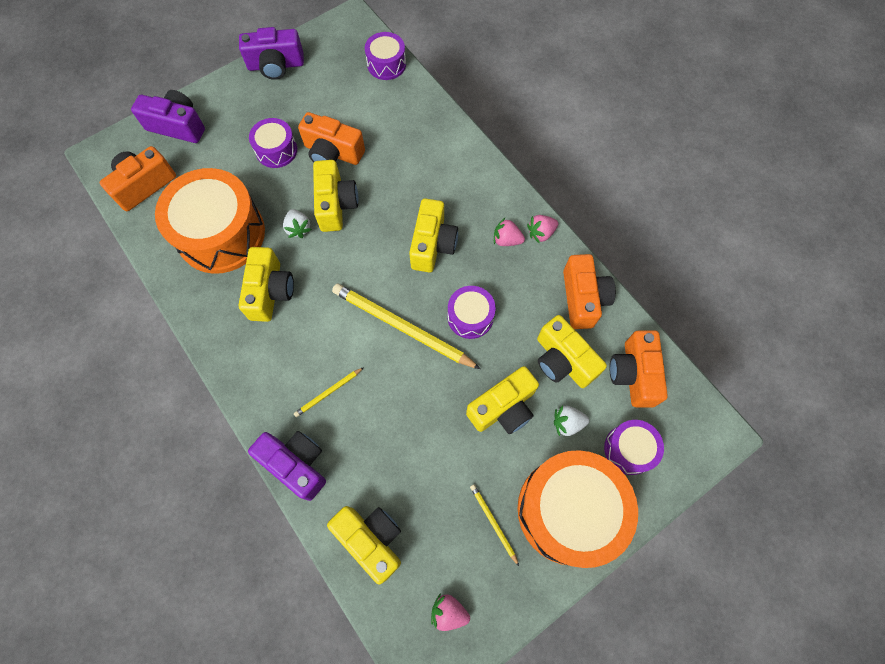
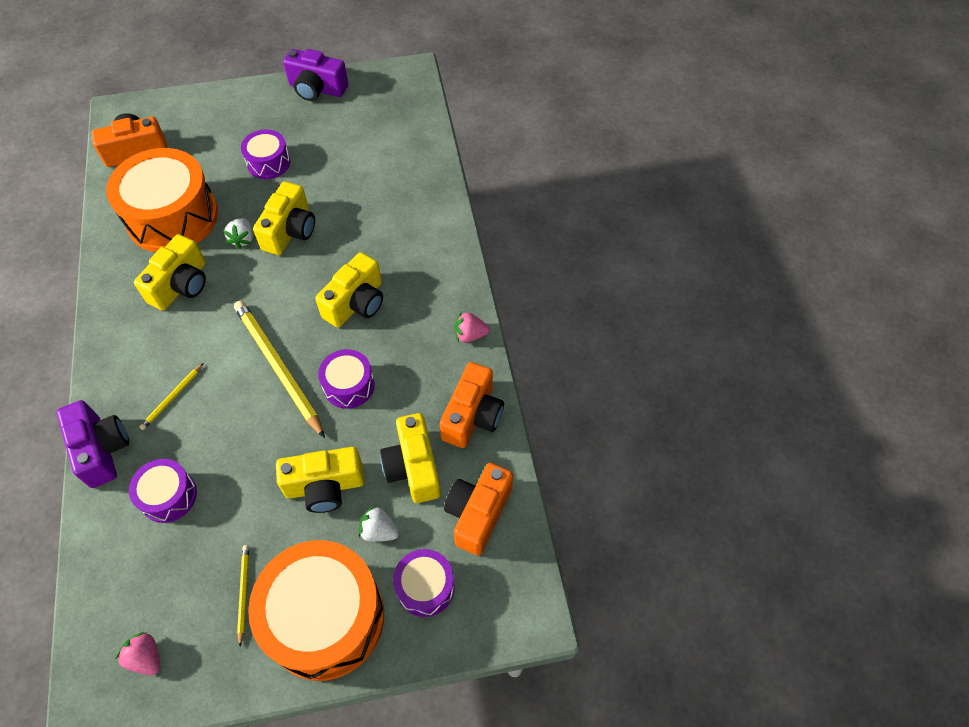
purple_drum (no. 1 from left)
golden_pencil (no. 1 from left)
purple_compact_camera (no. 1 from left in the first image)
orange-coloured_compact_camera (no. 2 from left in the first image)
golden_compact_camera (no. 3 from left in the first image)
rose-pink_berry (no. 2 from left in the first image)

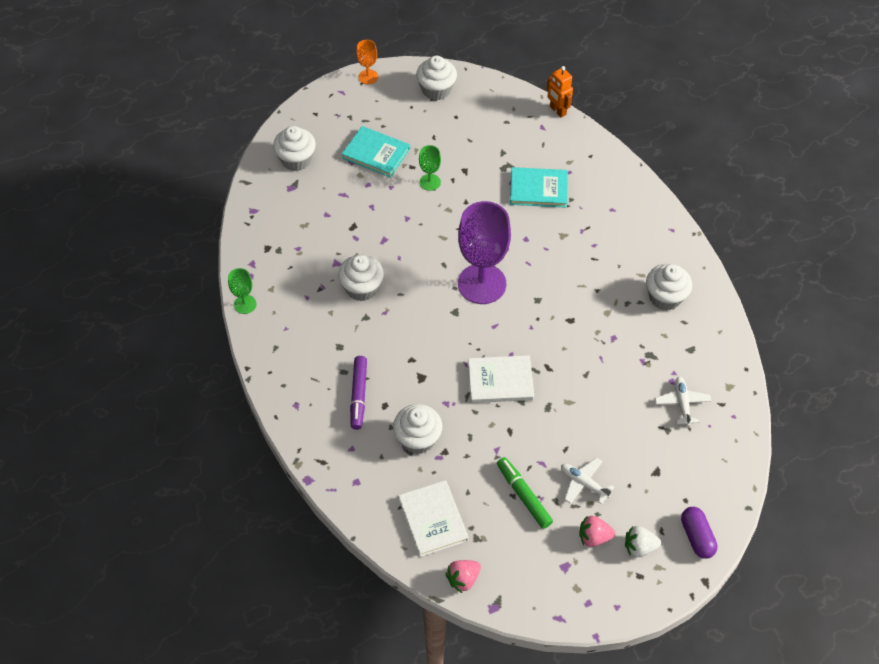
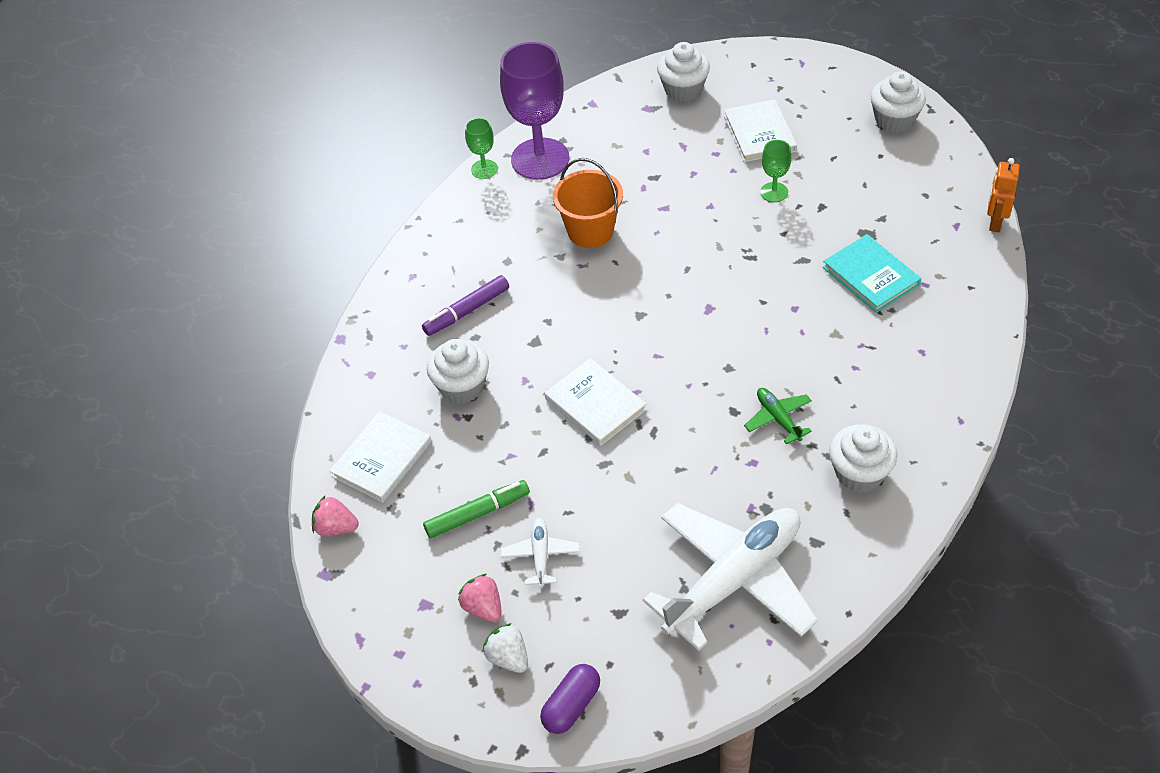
green_felt_pen
purple_wine_glass
orange-coloured_sand_bucket
snow-white_toy_plane (no. 2 from left)
snow-white_book (no. 3 from left)
green_toy_plane
orange-coloured_wine_glass

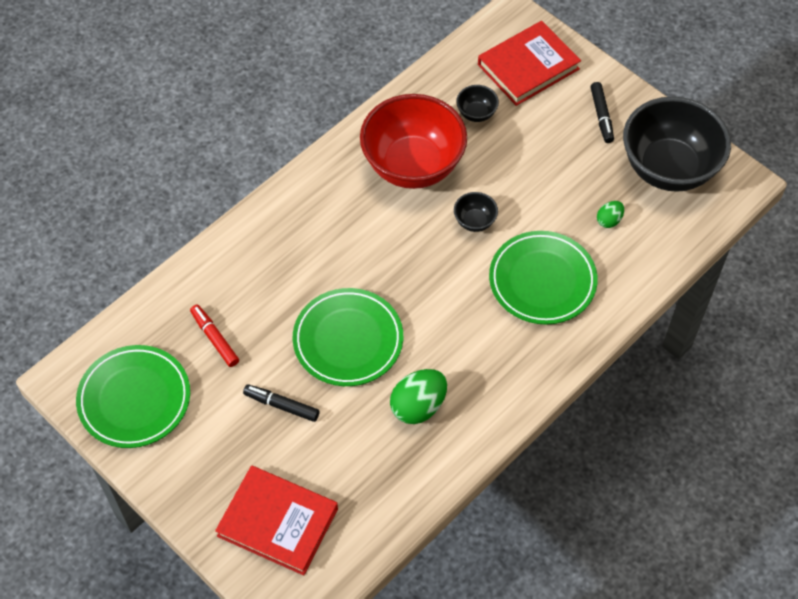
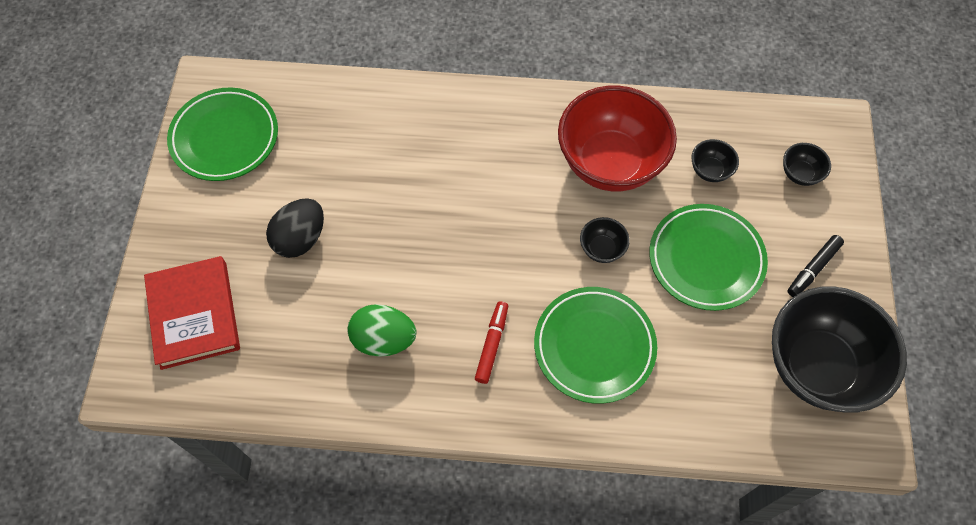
black_egg_shape
red_felt_pen
green_flat_dish (no. 3 from left)
black_deep_dish (no. 3 from left)
green_egg_shape (no. 2 from left in the first image)

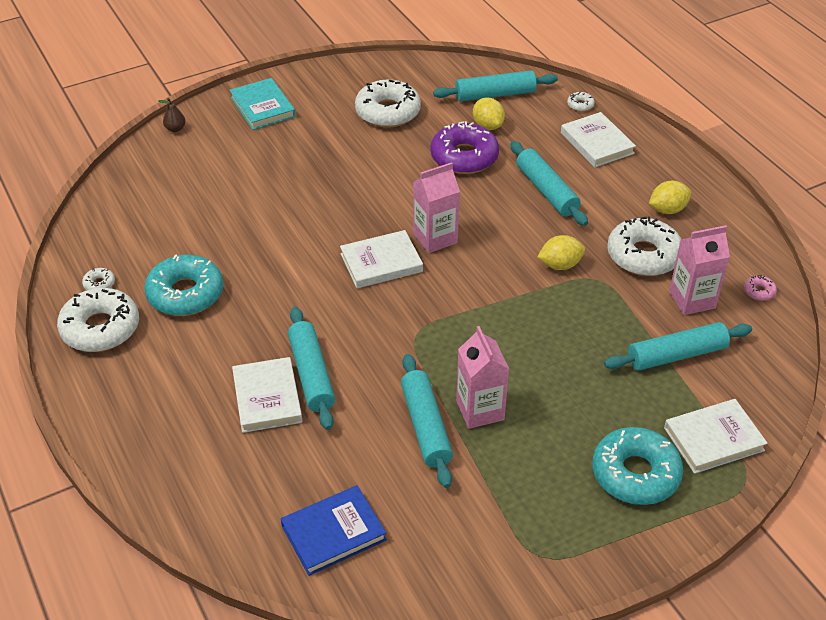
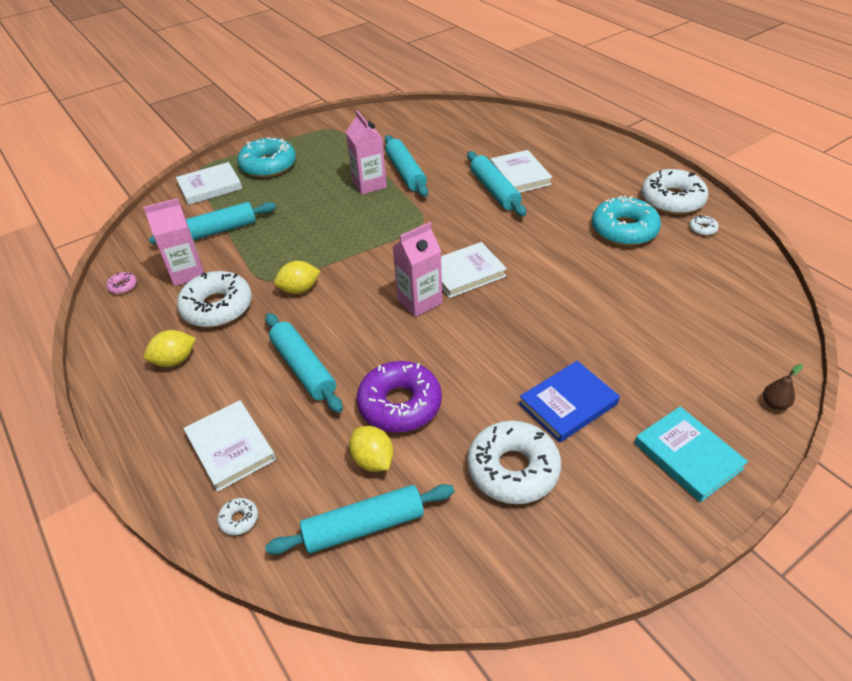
blue_book

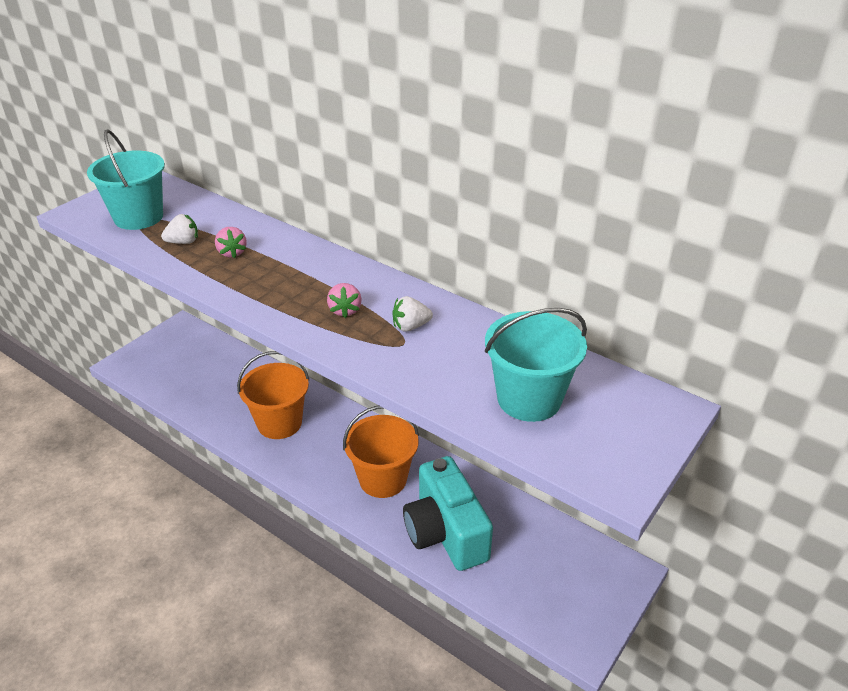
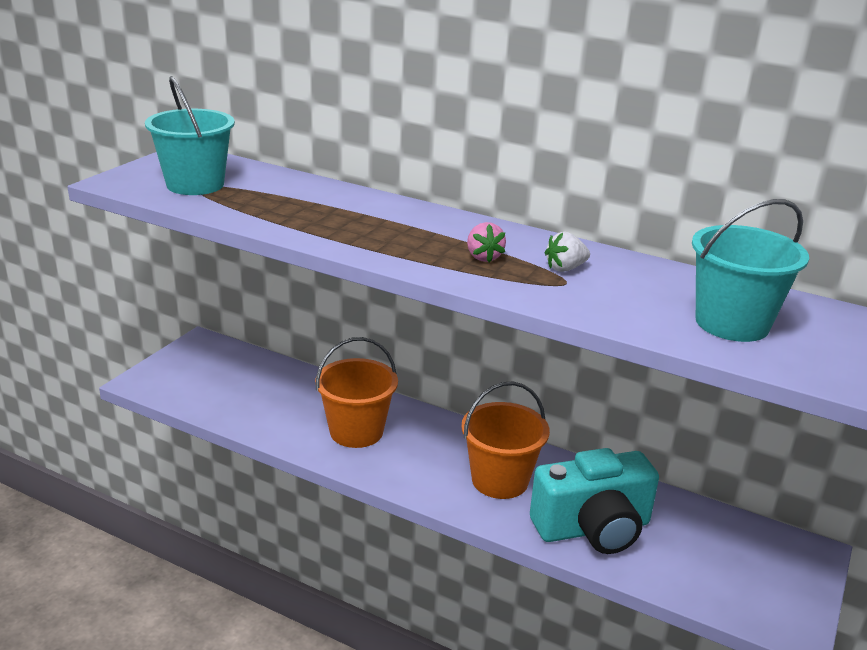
teal_compact_camera
snow-white_berry (no. 1 from left in the first image)
rose-pink_berry (no. 1 from left in the first image)

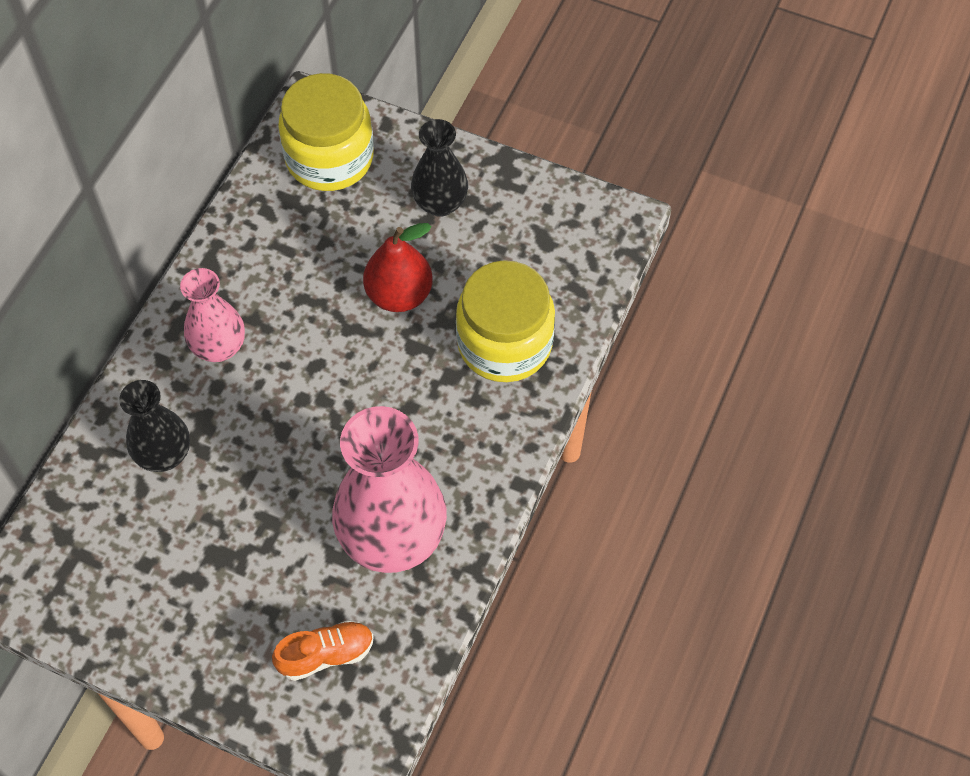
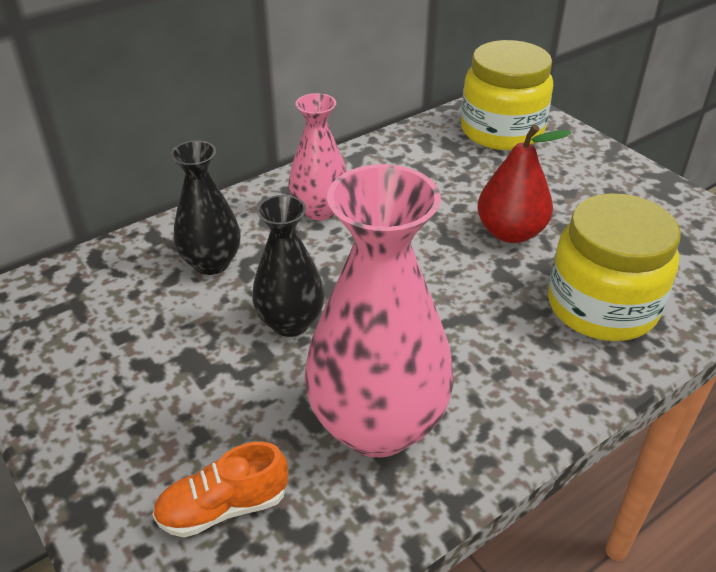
orange-coloured_shoe
black_flower_vase (no. 2 from left)

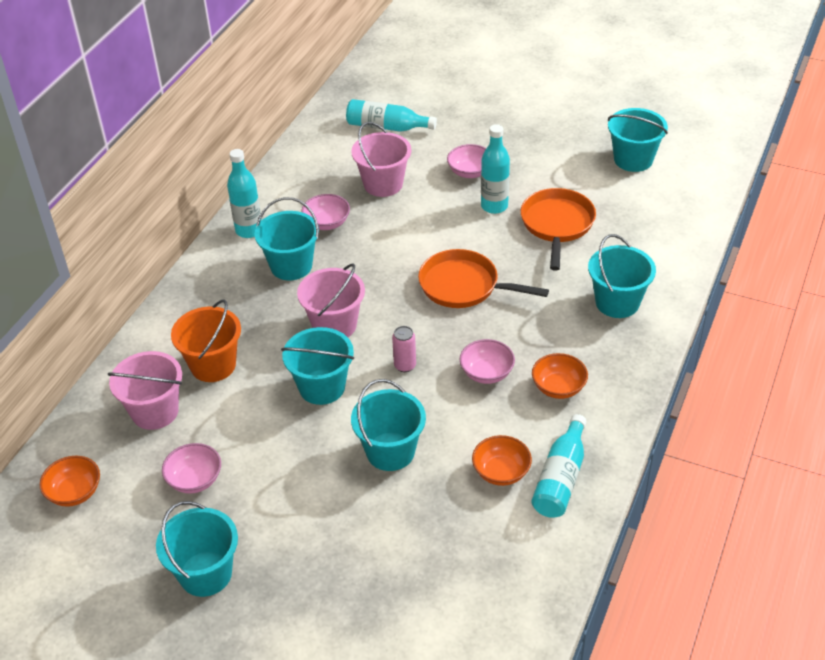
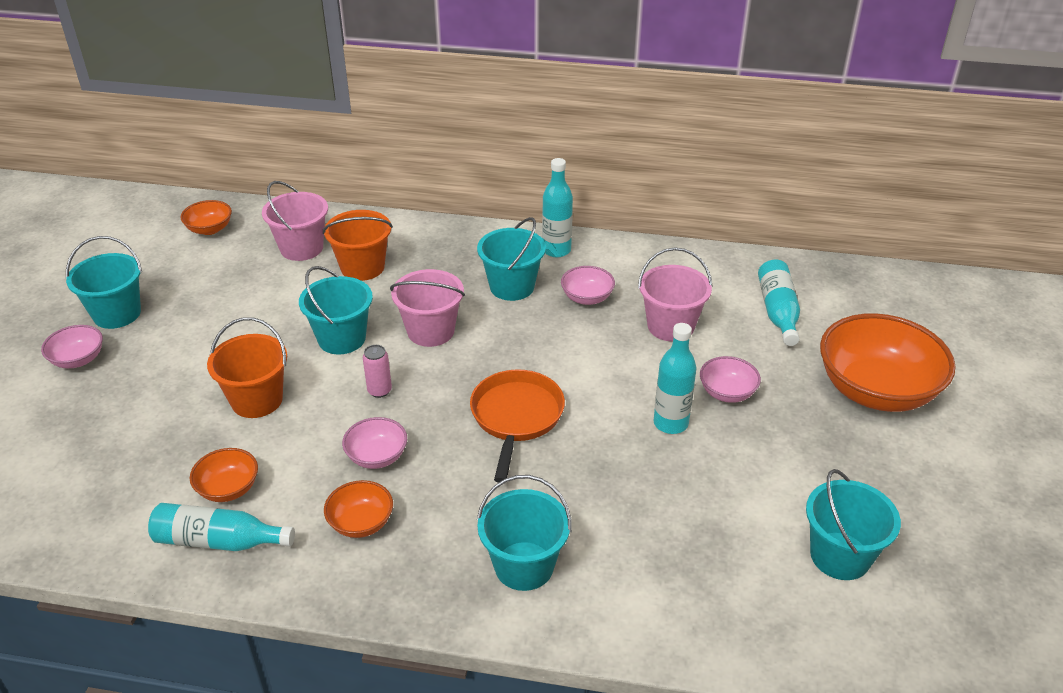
rose-pink_deep_dish (no. 1 from left)
orange-coloured_sand_bucket (no. 1 from left)
orange-coloured_deep_dish (no. 4 from left)
orange-coloured_skillet (no. 2 from left in the first image)

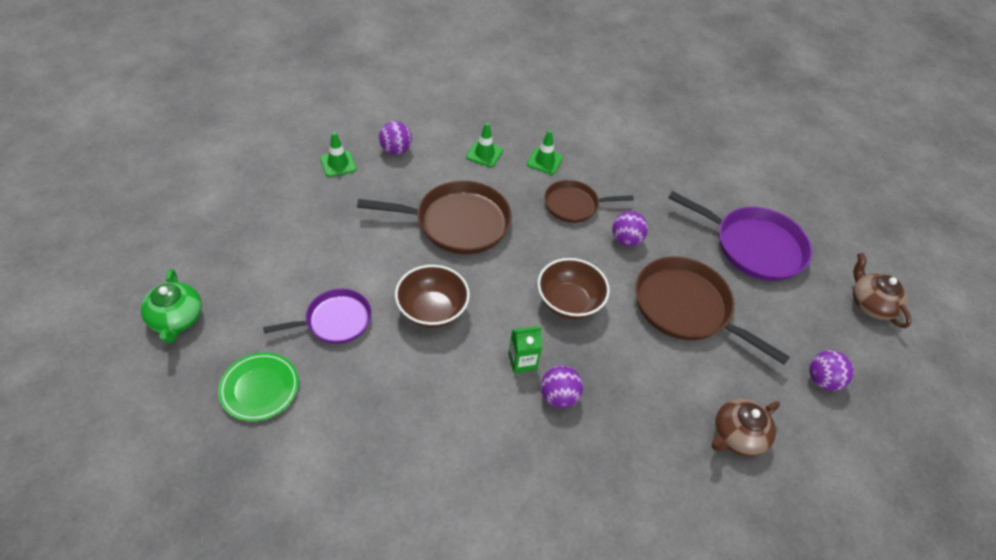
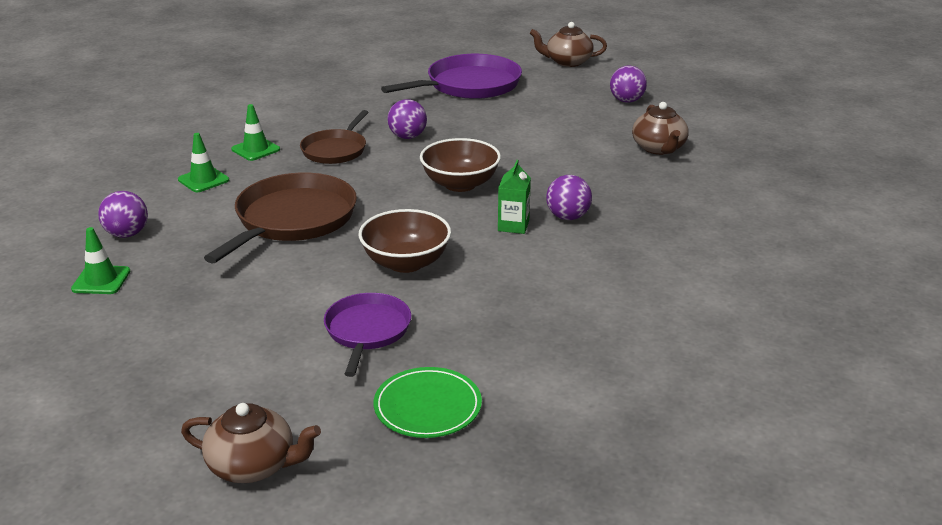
russet_tea_pot (no. 1 from left)
russet_skillet (no. 3 from left in the first image)

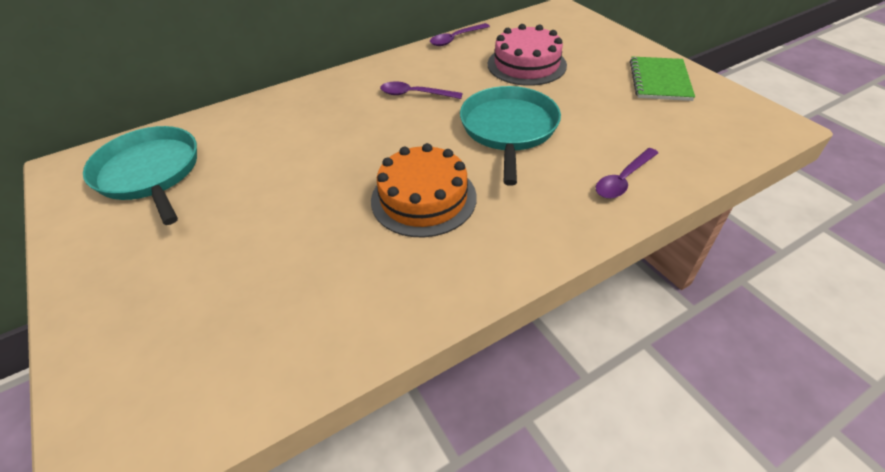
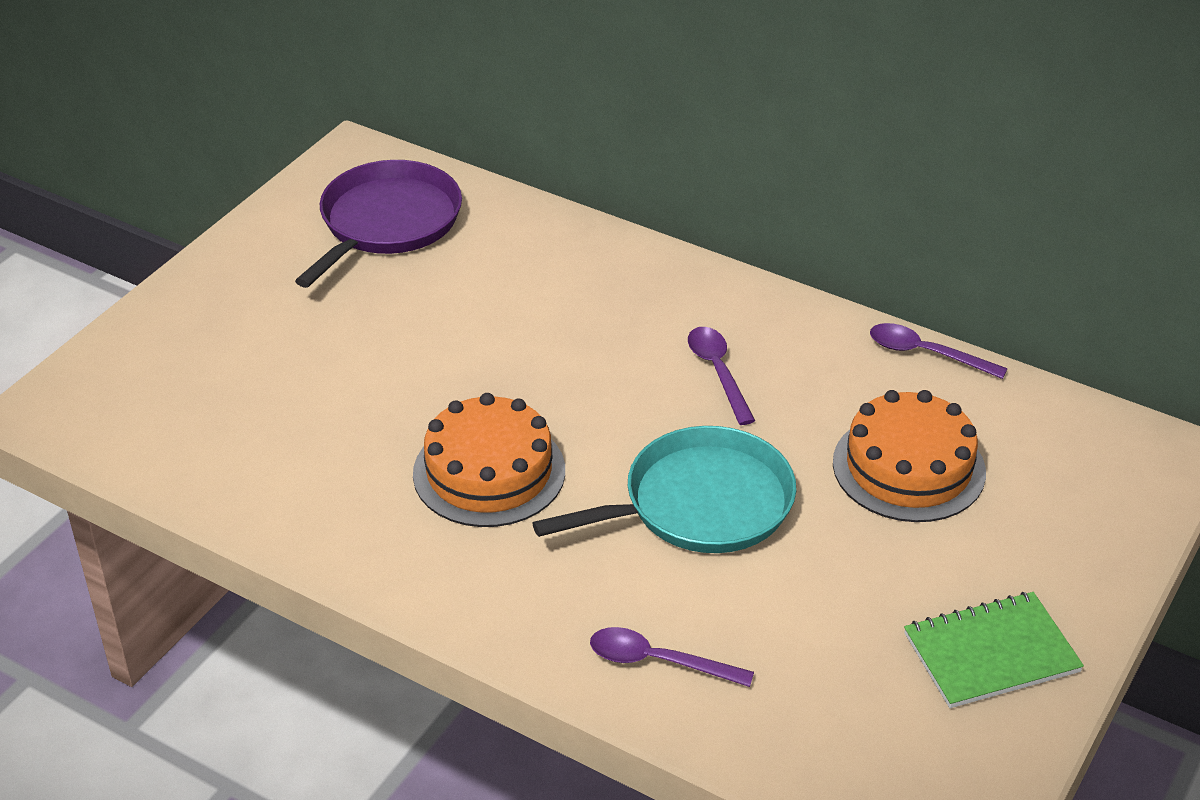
purple_skillet
orange-coloured_cake (no. 2 from left)

